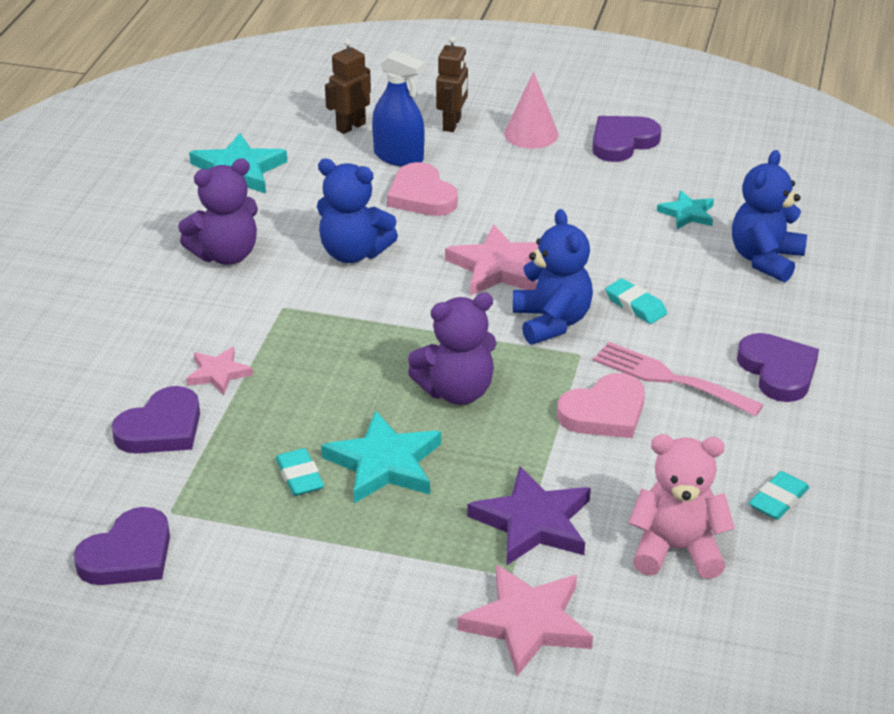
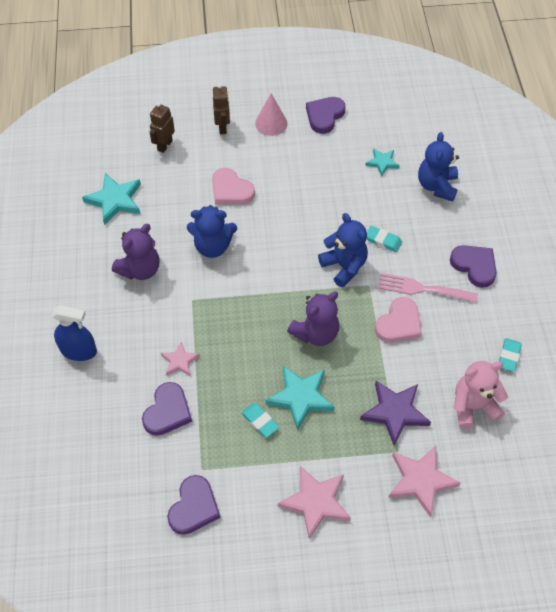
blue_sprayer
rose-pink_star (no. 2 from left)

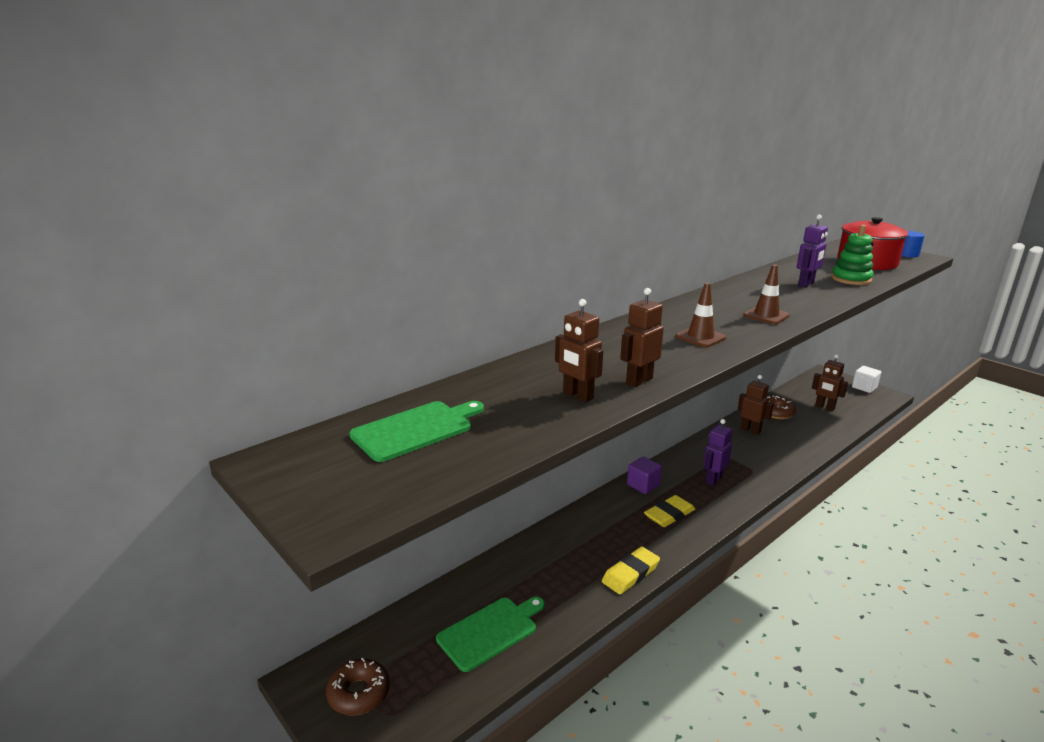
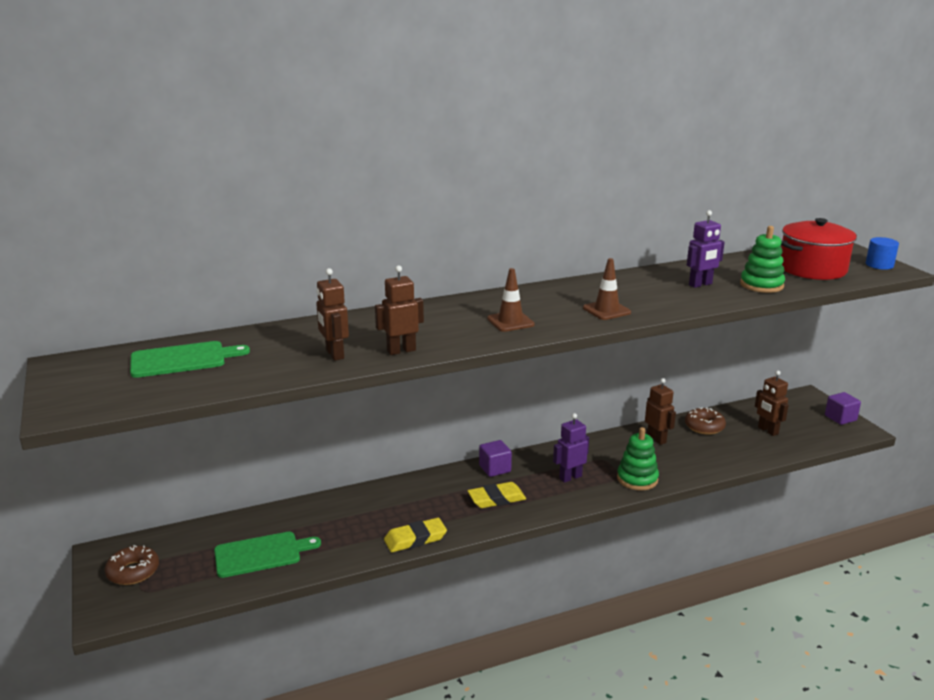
green_stacking_rings (no. 1 from left)
purple_block (no. 2 from left)

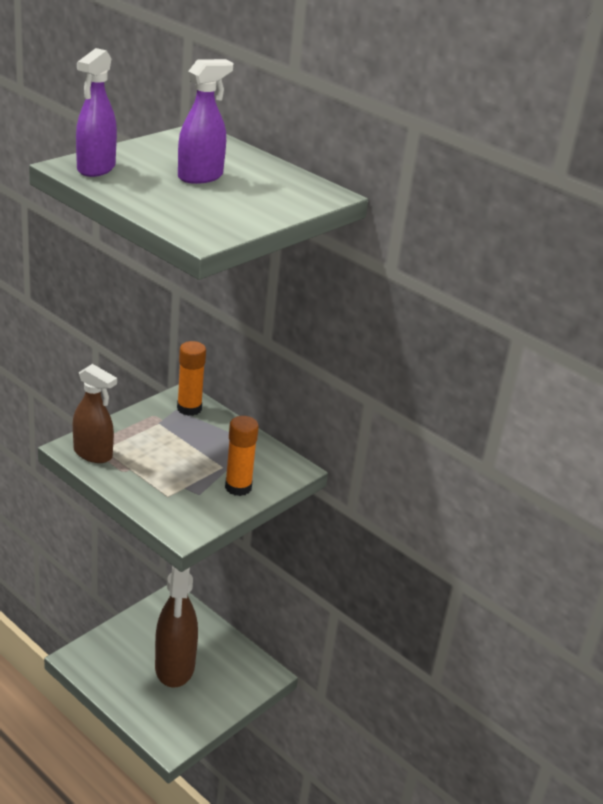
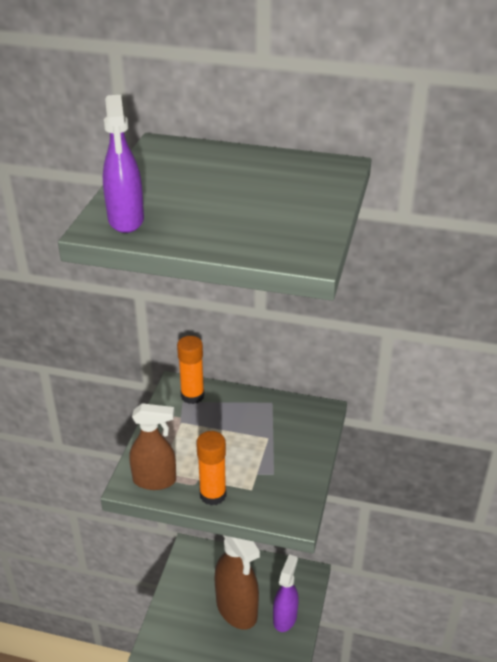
orange-coloured_glue_stick (no. 2 from left)
purple_sprayer (no. 2 from left)

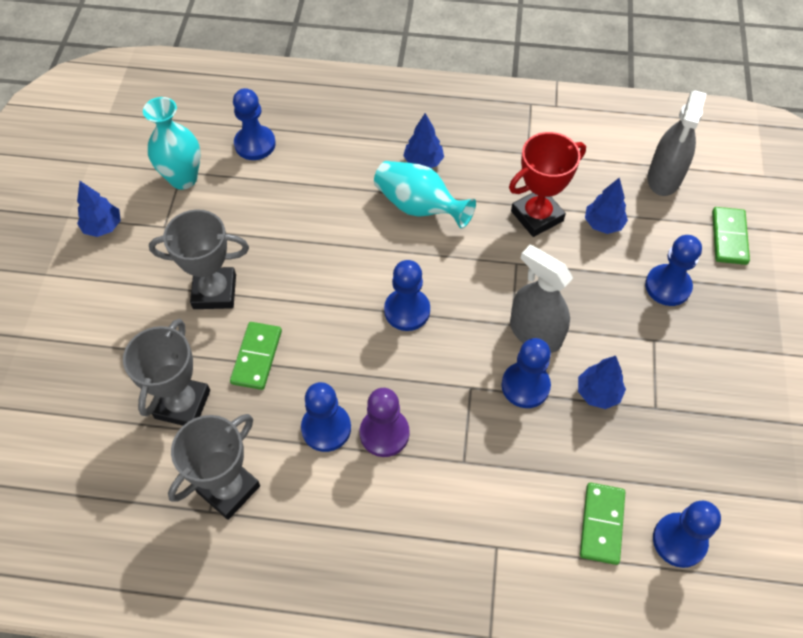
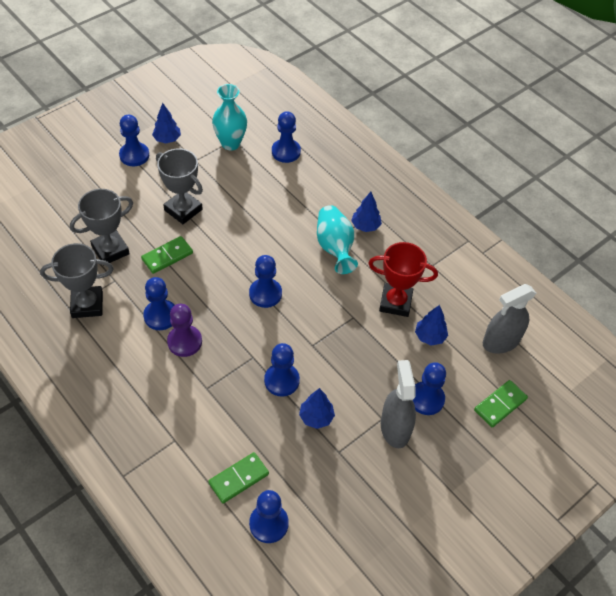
blue_chess_pawn (no. 1 from left)
gray_sprayer (no. 1 from left)

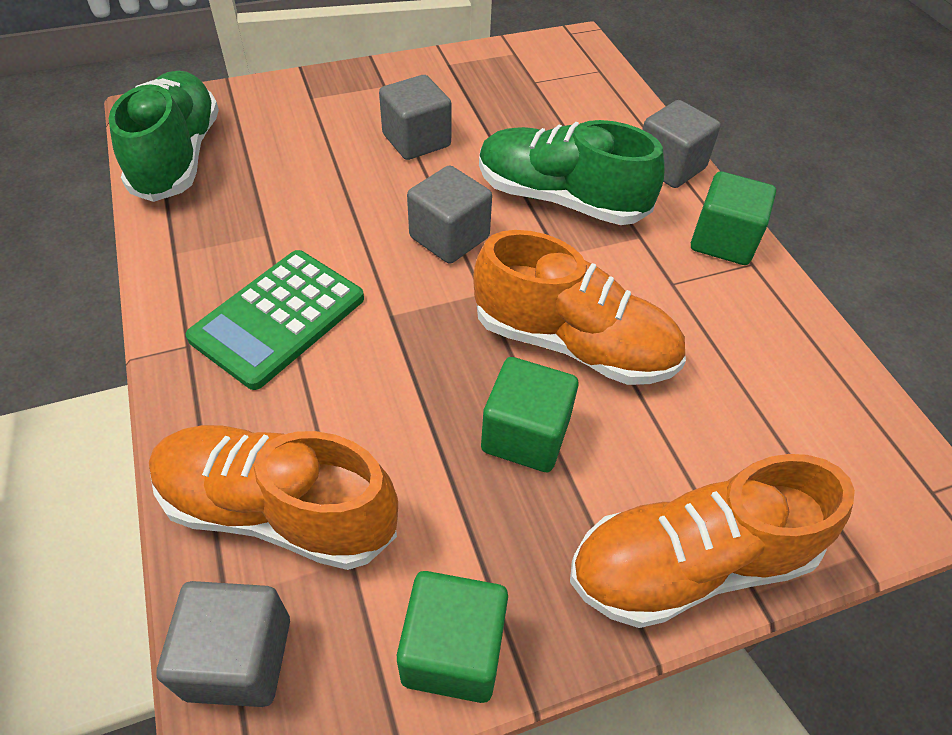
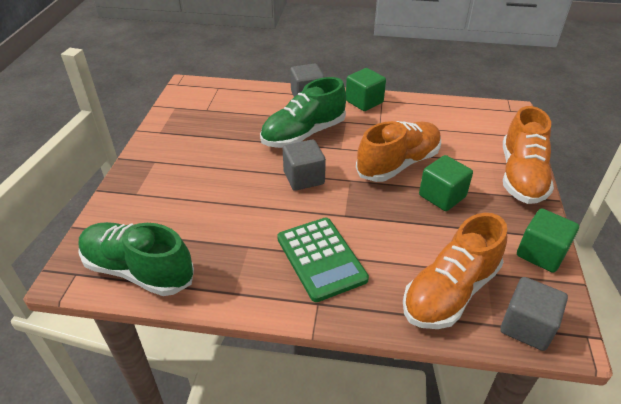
gray_block (no. 2 from left in the first image)

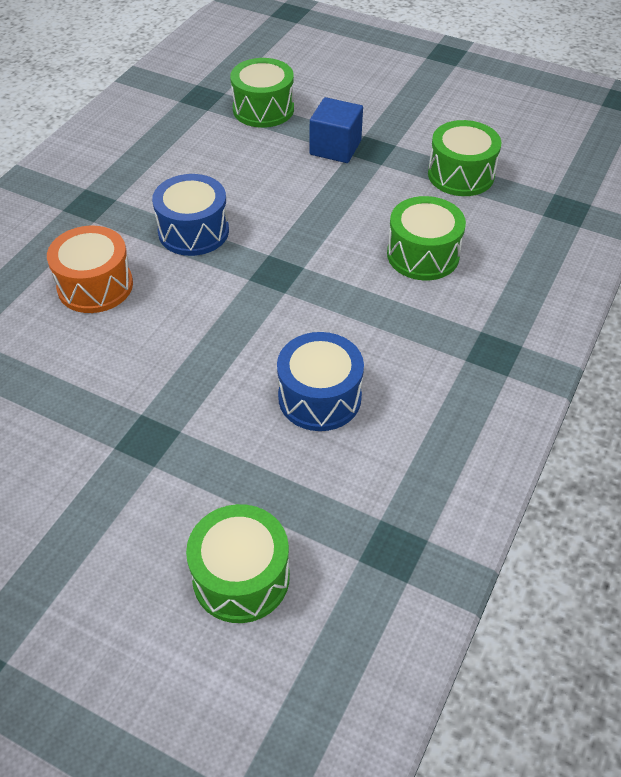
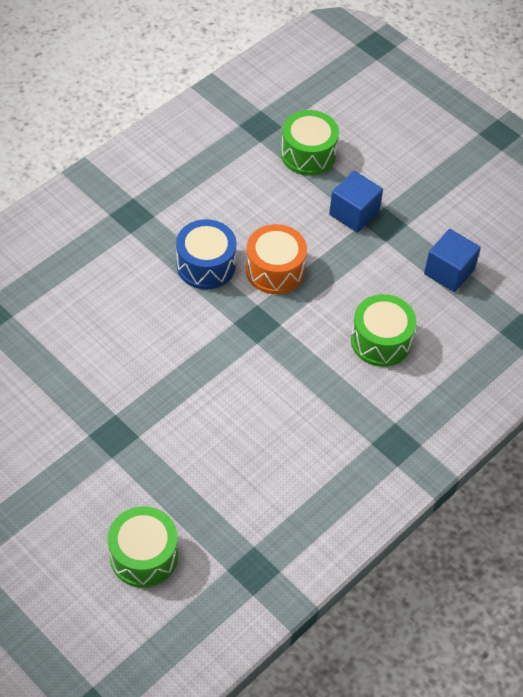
orange-coloured_drum
blue_block (no. 2 from left)
blue_drum (no. 2 from left in the first image)

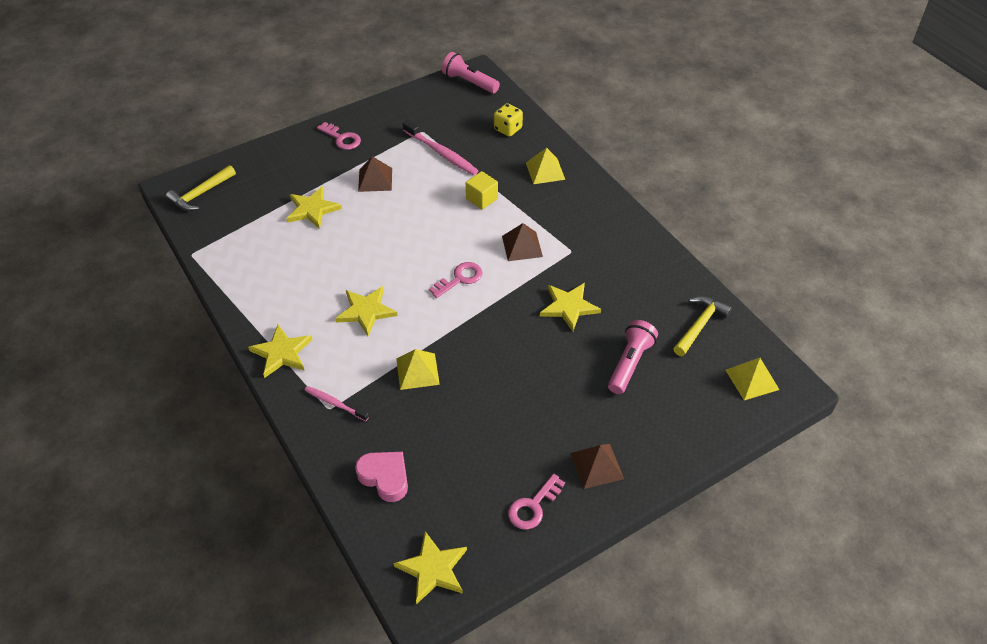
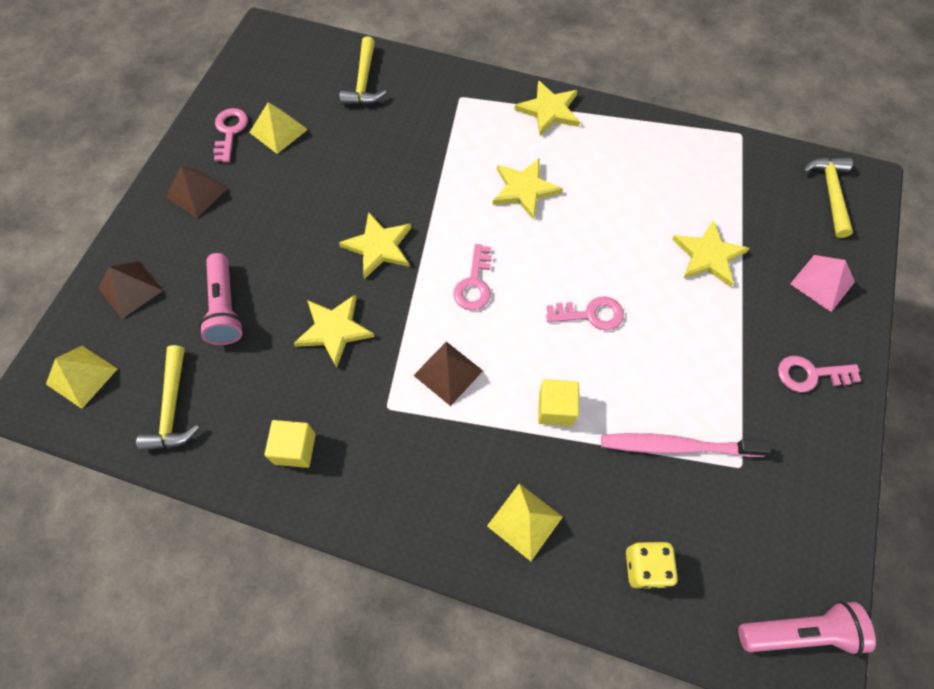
russet_pyramid (no. 1 from left)
golden_pyramid (no. 2 from left)
golden_block (no. 1 from left)
golden_star (no. 2 from left)
golden_carpenter's_hammer (no. 2 from left)
rose-pink_key (no. 3 from left)
rose-pink_pyramid
rose-pink_toothbrush (no. 1 from left in the first image)

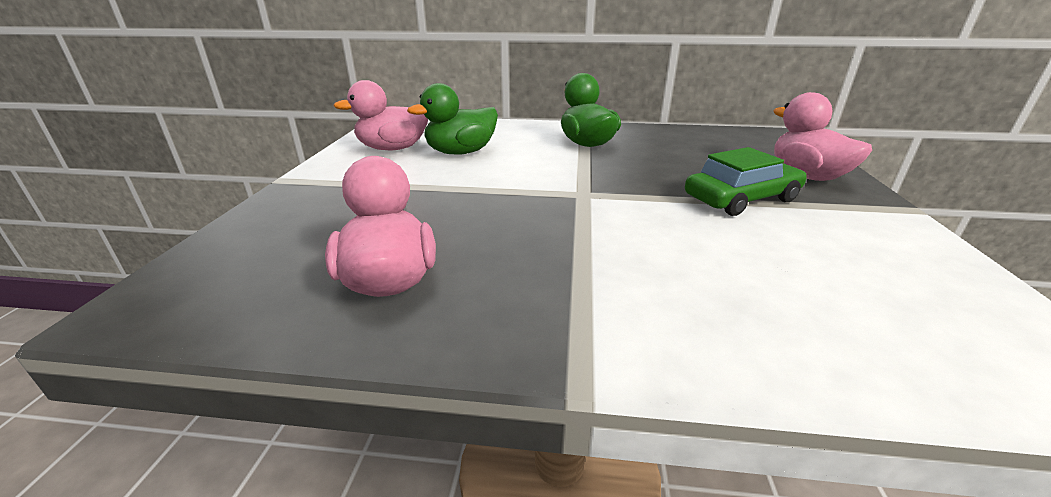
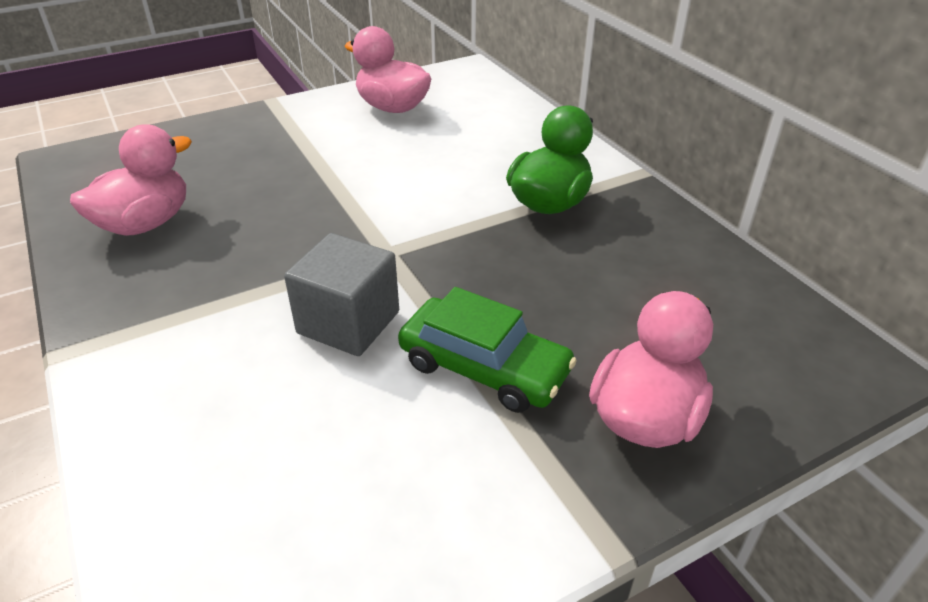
gray_block
green_duck (no. 1 from left in the first image)

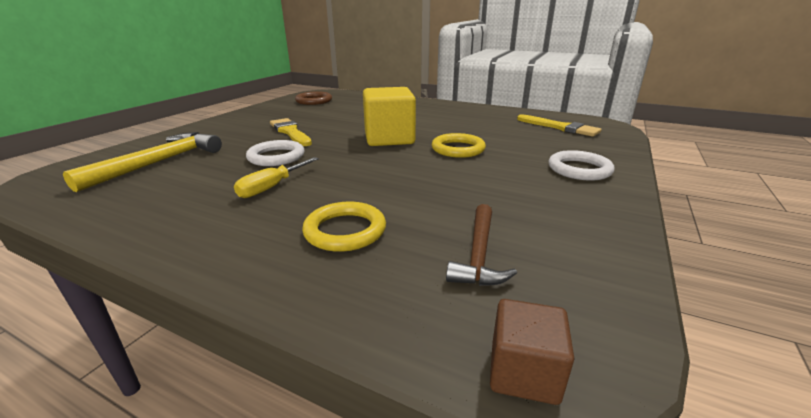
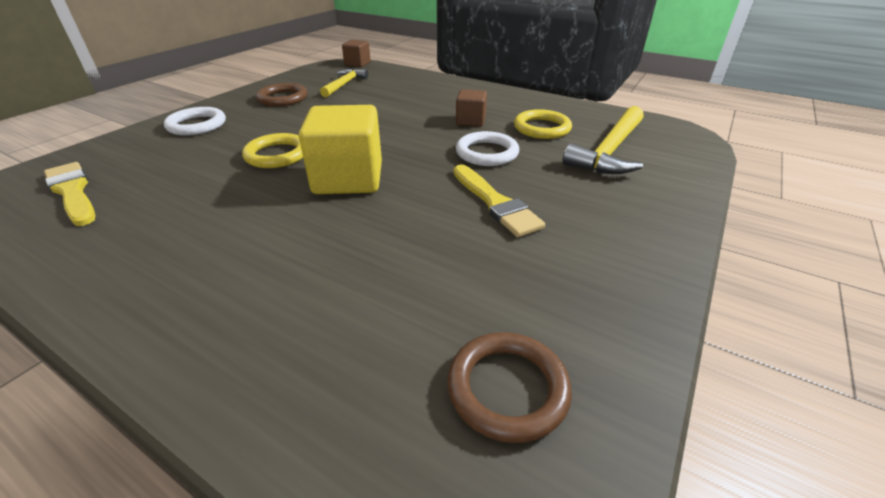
russet_ring (no. 1 from left)
golden_carpenter's_hammer (no. 1 from left)
russet_block (no. 2 from left)
golden_ring (no. 2 from left)

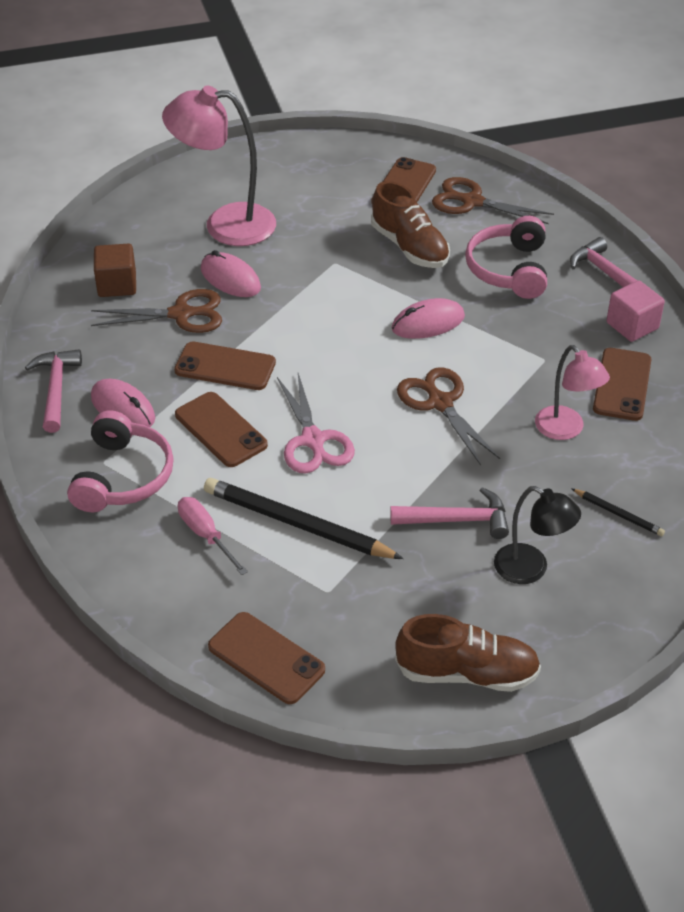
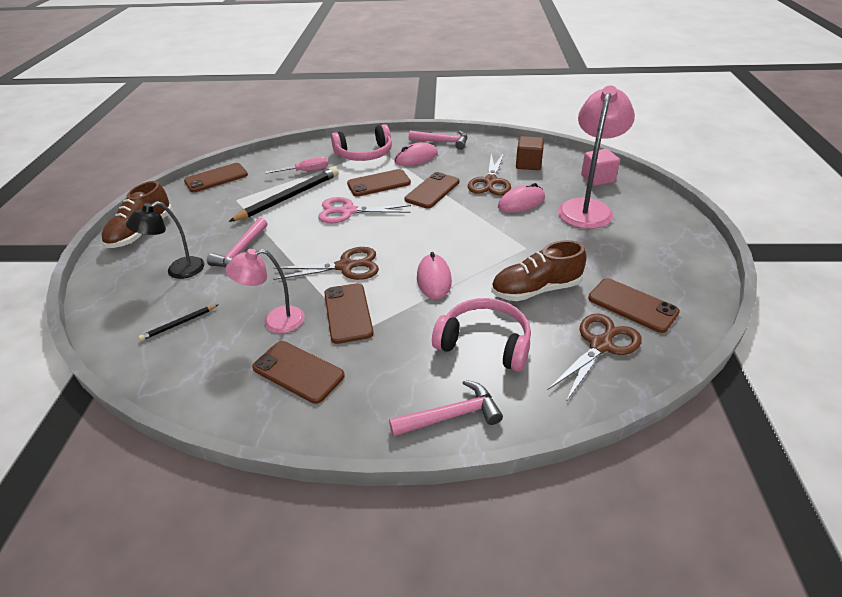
russet_mobile_phone (no. 3 from left)
rose-pink_over-ear_headphones (no. 1 from left)
rose-pink_block

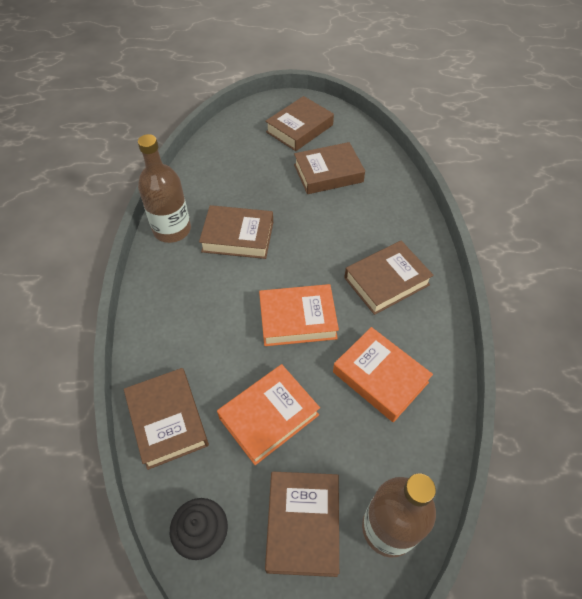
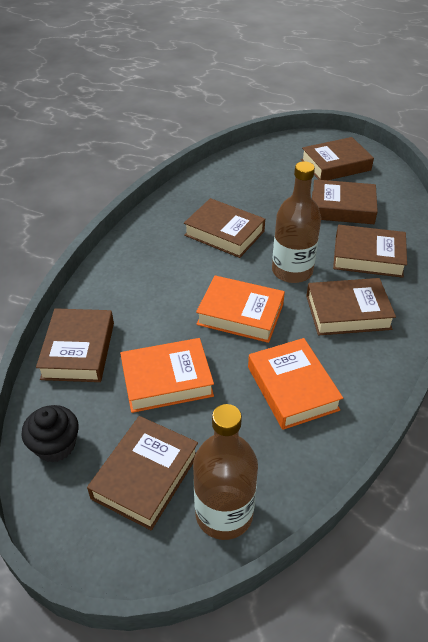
russet_flask (no. 2 from left)
russet_book (no. 7 from left)

